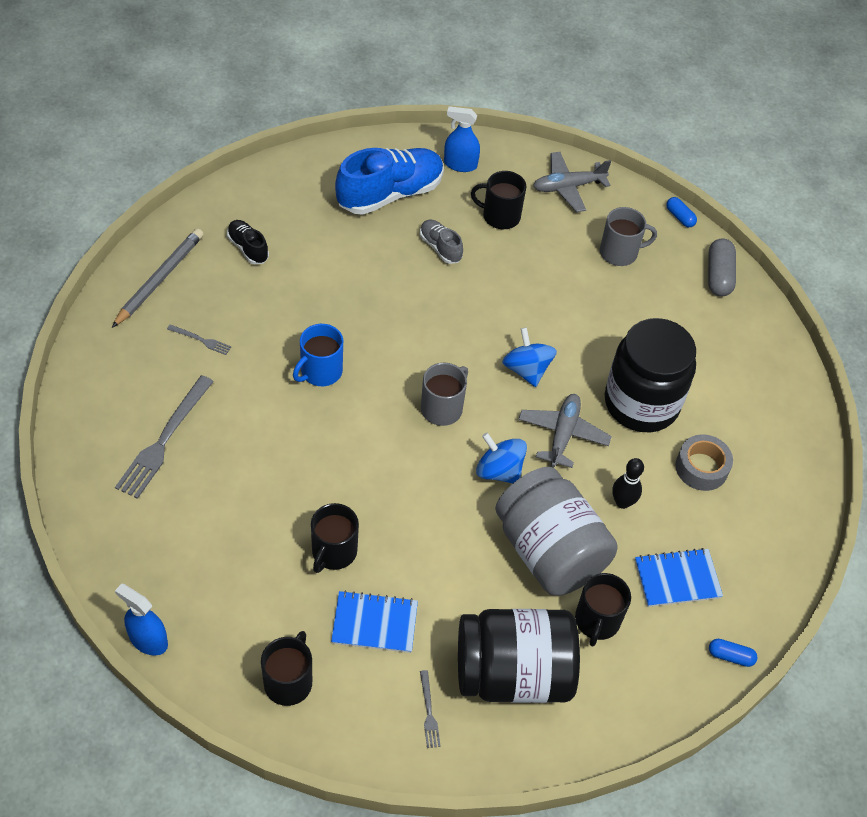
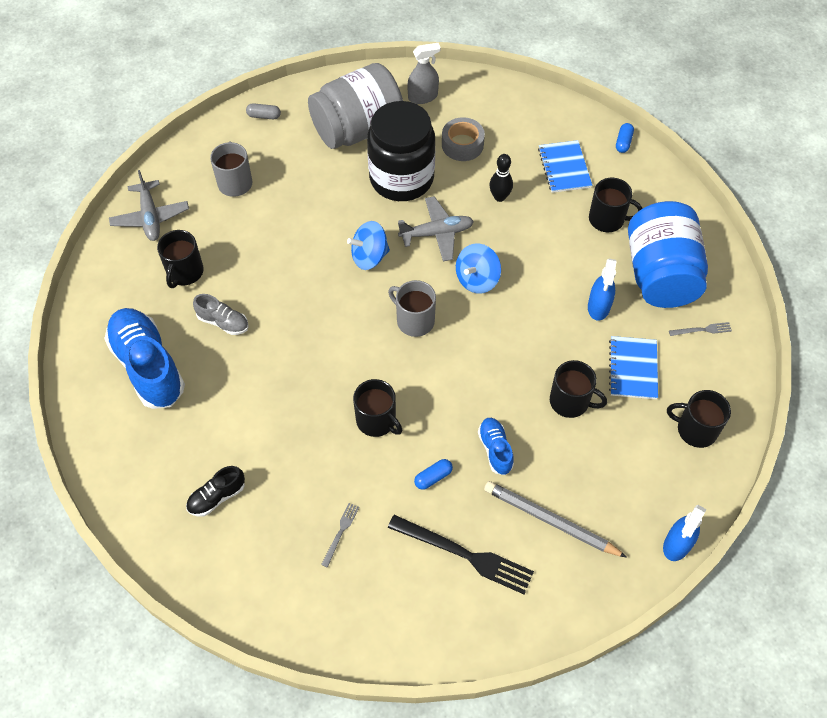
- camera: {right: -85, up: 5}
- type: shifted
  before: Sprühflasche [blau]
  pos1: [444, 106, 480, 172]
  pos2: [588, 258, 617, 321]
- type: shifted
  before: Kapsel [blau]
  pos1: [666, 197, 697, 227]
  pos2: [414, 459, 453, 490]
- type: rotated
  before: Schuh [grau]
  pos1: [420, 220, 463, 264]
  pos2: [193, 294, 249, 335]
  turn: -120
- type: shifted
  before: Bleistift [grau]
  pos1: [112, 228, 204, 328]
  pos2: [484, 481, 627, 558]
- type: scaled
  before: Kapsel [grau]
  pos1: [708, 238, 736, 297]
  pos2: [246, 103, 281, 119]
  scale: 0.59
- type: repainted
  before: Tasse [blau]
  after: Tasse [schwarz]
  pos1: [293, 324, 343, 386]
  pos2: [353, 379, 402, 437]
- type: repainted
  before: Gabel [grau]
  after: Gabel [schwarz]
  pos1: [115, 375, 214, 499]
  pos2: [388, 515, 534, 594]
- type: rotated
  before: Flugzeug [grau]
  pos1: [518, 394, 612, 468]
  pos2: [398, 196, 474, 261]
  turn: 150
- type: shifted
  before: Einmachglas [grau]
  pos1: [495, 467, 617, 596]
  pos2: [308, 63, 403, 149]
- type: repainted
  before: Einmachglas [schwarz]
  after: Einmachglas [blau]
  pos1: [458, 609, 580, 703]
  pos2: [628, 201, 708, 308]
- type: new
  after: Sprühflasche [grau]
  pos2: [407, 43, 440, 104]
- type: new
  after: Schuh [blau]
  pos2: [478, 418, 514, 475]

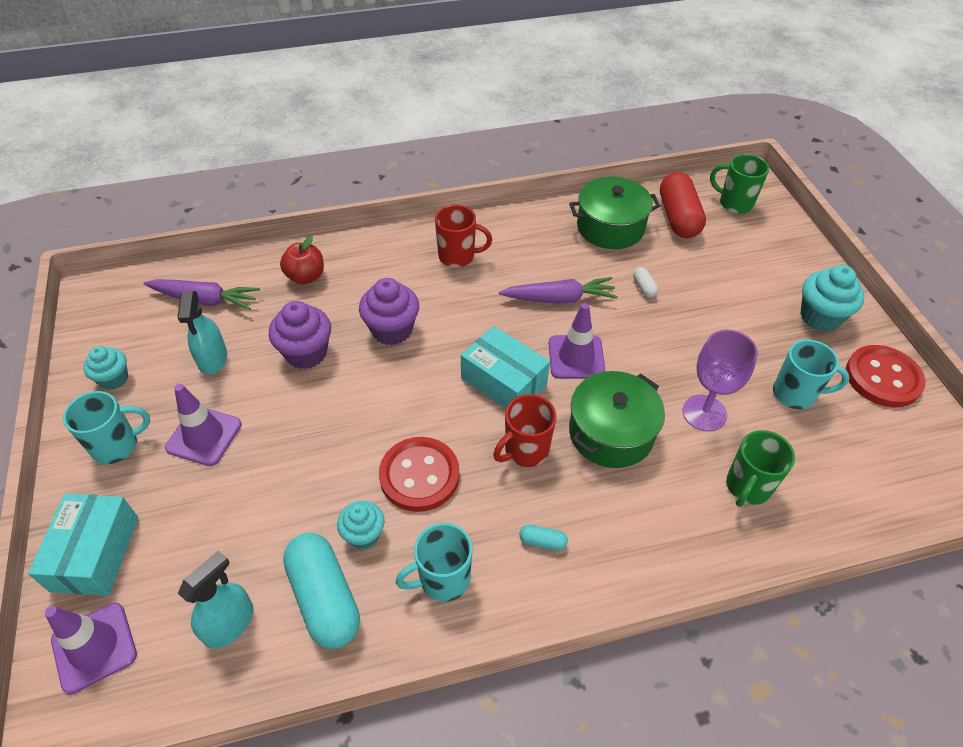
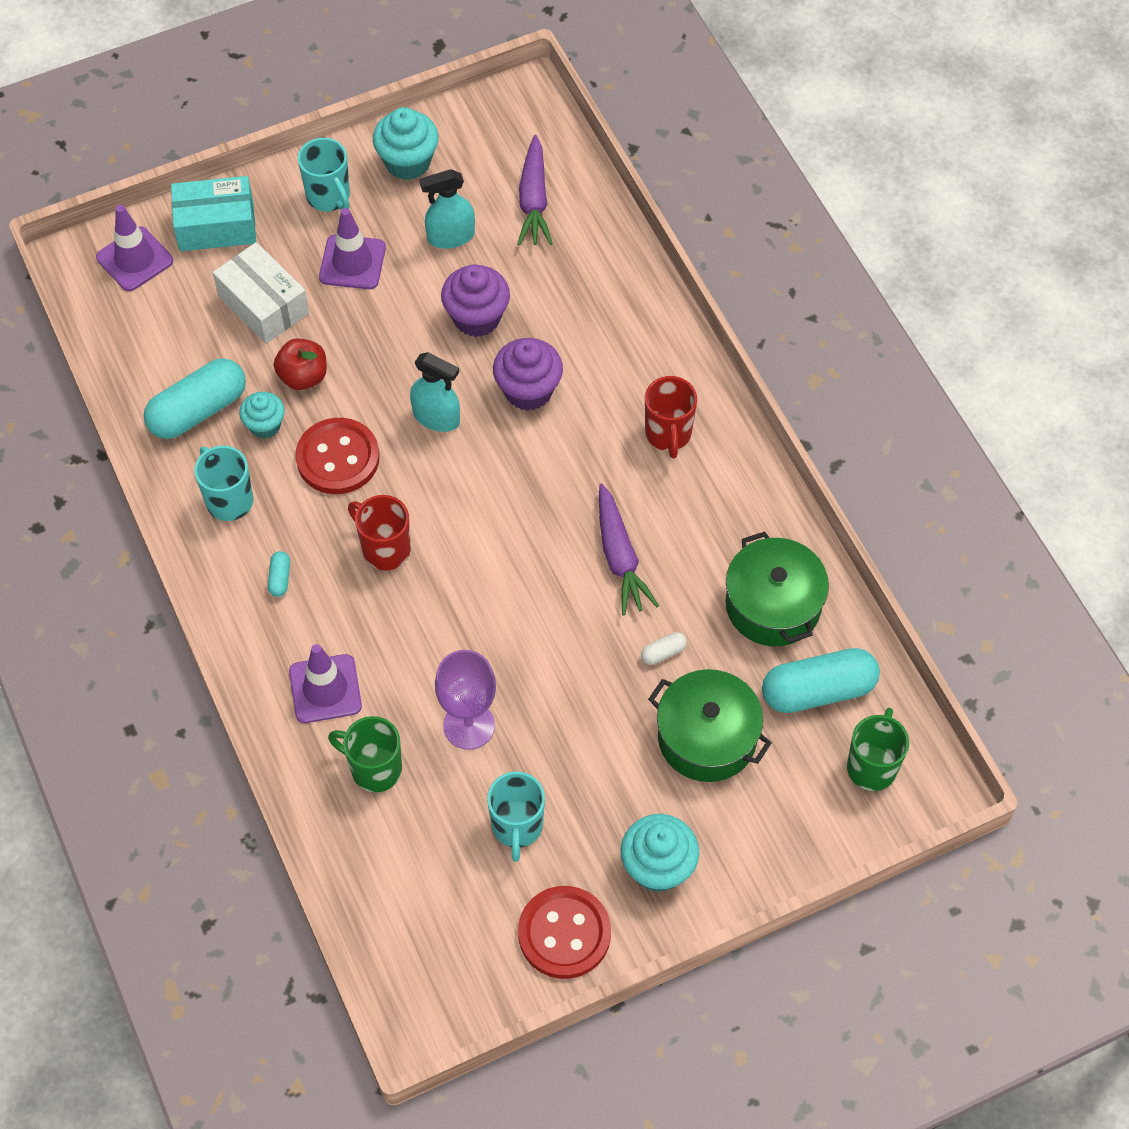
- camera: {right: 80, up: 10}
- type: repainted
  before: Kapsel [rot]
  after: Kapsel [türkis]
  pos1: [660, 172, 706, 238]
  pos2: [762, 648, 880, 713]
- type: shifted
  before: Apfel [rot]
  pos1: [280, 236, 324, 284]
  pos2: [274, 338, 327, 390]
- type: shifted
  before: Leitkegel [lila]
  pos1: [549, 303, 606, 379]
  pos2: [289, 644, 362, 723]
- type: gone
  before: Schachtel [türkis]
  pos1: [461, 326, 550, 409]
- type: scaled
  before: Muffin [türkis]
  pos1: [83, 346, 128, 390]
  pos2: [373, 107, 439, 180]
  scale: 1.55
- type: shifted
  before: Kochtopf [grün]
  pos1: [569, 371, 665, 468]
  pos2: [648, 669, 772, 782]
- type: shifted
  before: Sprühflasche [türkis]
  pos1: [178, 550, 254, 649]
  pos2: [410, 352, 460, 432]
- type: new
  after: Schachtel [weiß]
  pos2: [213, 242, 309, 344]

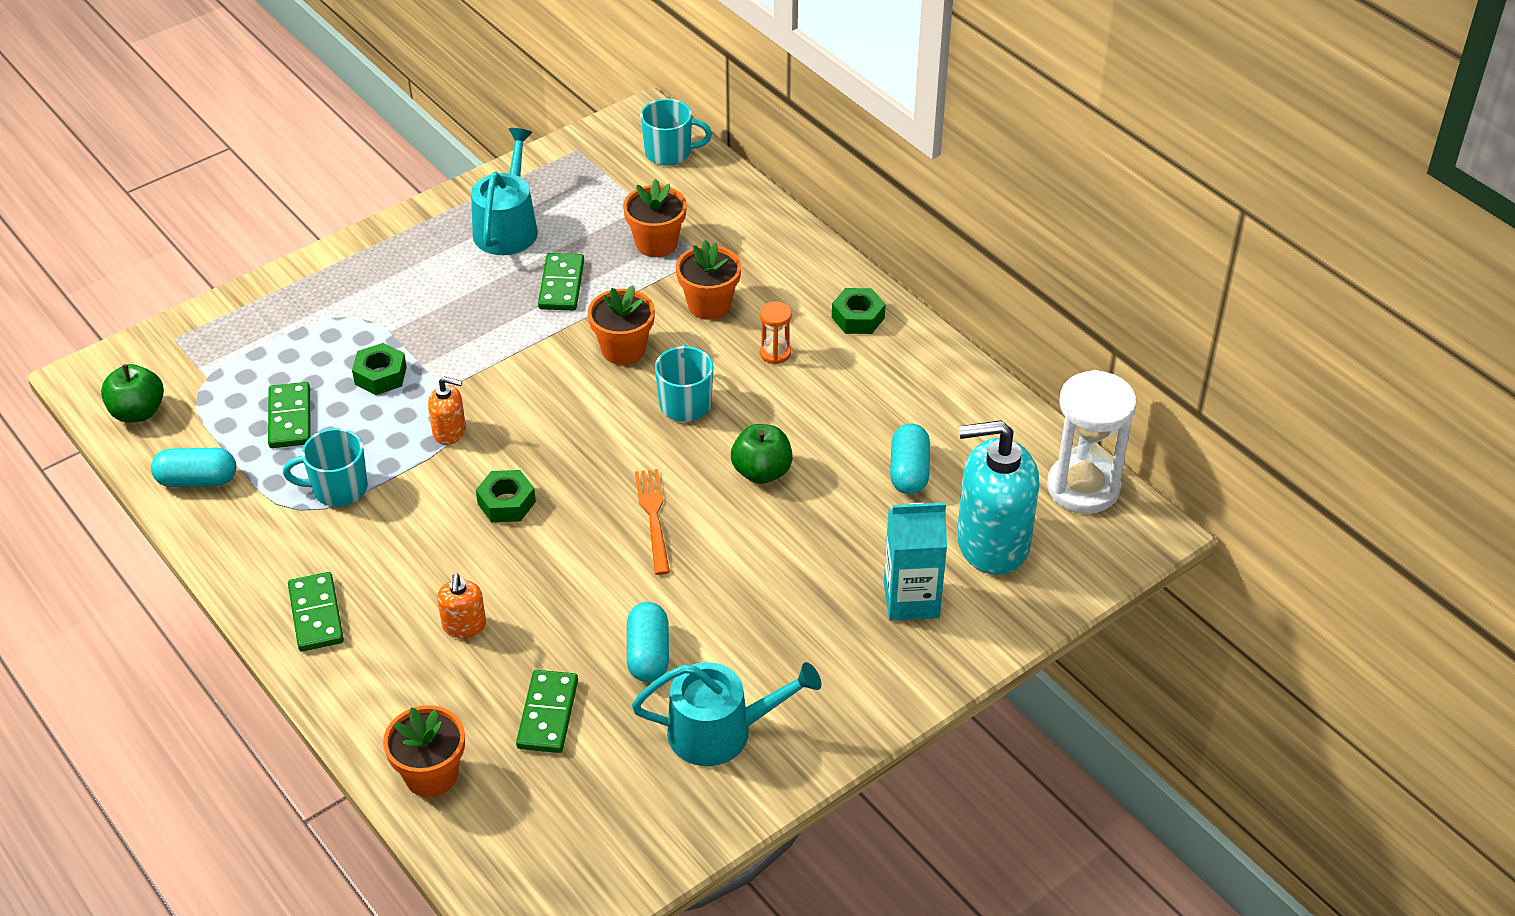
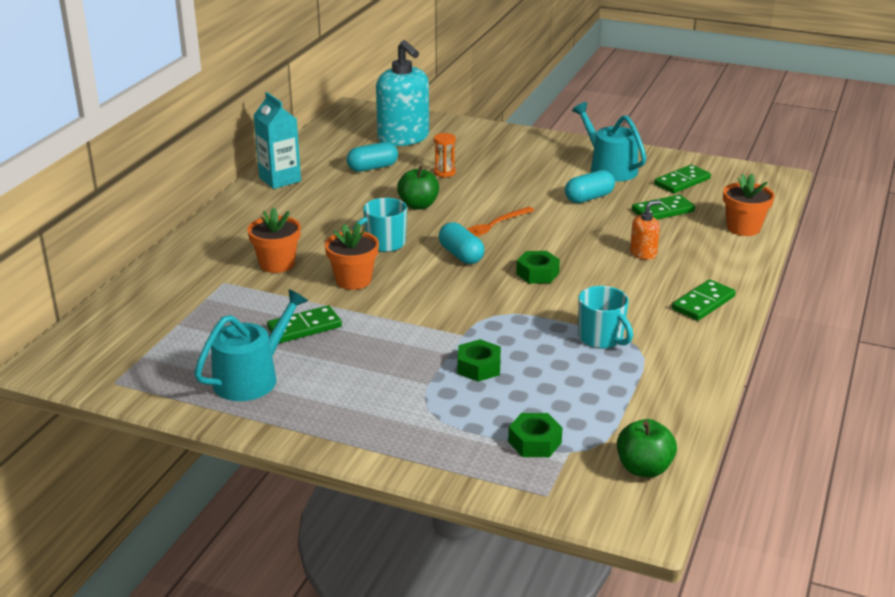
- camera: {right: -120, up: -15}
- type: gone
  before: Tasse [türkis]
  pos1: [640, 99, 712, 166]
- type: rotated
  before: Gießkanne [türkis]
  pos1: [471, 128, 538, 255]
  pos2: [194, 289, 308, 401]
  turn: 150
- type: gone
  before: Blumentopf [orange]
  pos1: [623, 179, 687, 257]
- type: shifted
  before: Sechskantmutter [grün]
  pos1: [832, 288, 886, 334]
  pos2: [508, 413, 563, 457]
- type: shifted
  before: Sanduhr [orange]
  pos1: [759, 301, 792, 364]
  pos2: [434, 133, 456, 178]
- type: gone
  before: Sanduhr [weiß]
  pos1: [1047, 370, 1136, 514]
- type: gone
  before: Seifenspender [orange]
  pos1: [428, 377, 466, 445]
- type: shifted
  before: Dominostein [grün]
  pos1: [268, 382, 311, 448]
  pos2: [654, 165, 711, 193]
- type: shifted
  before: Kapsel [türkis]
  pos1: [151, 448, 236, 487]
  pos2: [439, 222, 485, 264]
- type: shifted
  before: Getränkekarton [türkis]
  pos1: [884, 502, 947, 621]
  pos2: [253, 92, 301, 189]

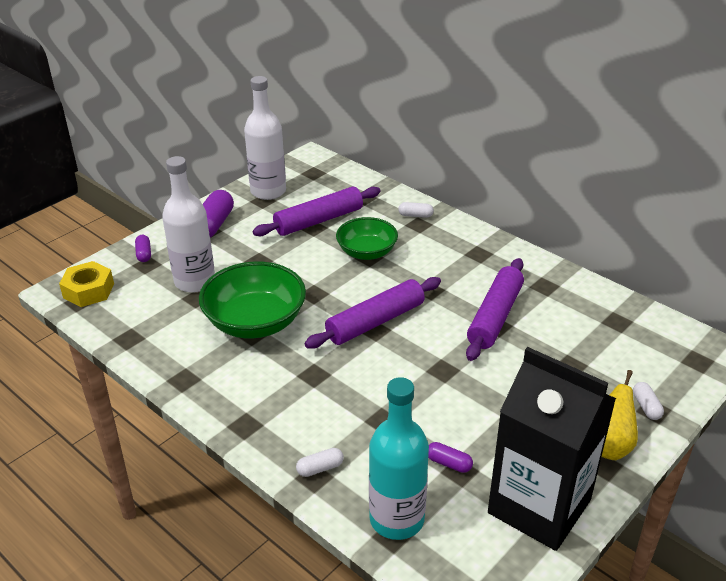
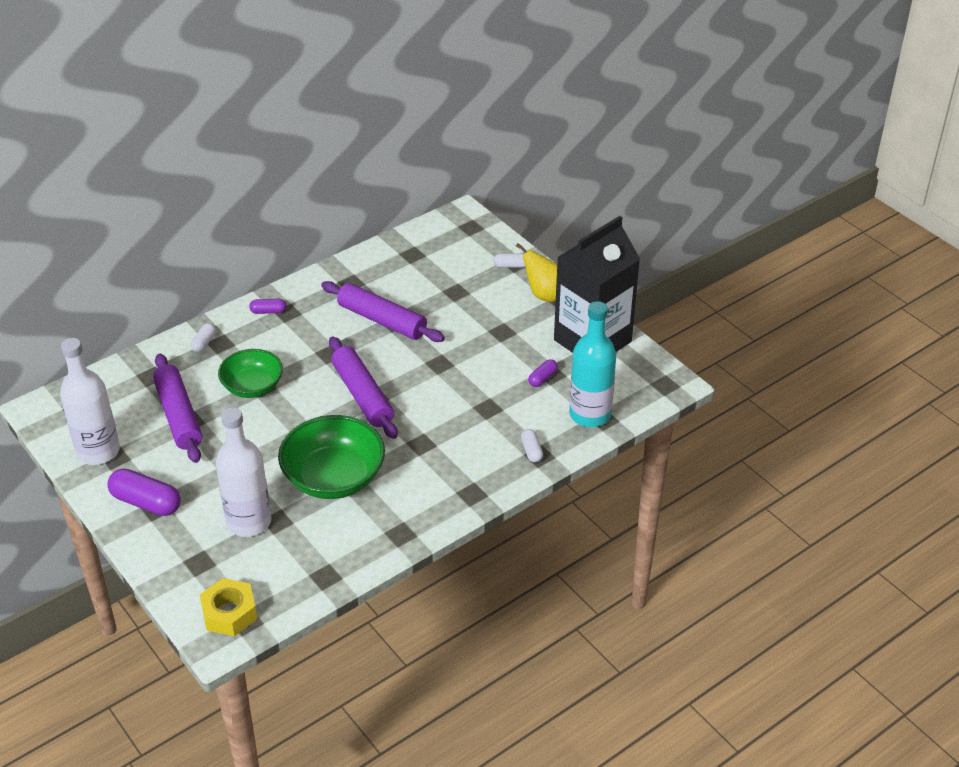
- camera: {right: -80, up: 5}
- type: shifted
  before: Kapsel [lila]
  pos1: [135, 235, 151, 262]
  pos2: [249, 299, 286, 314]

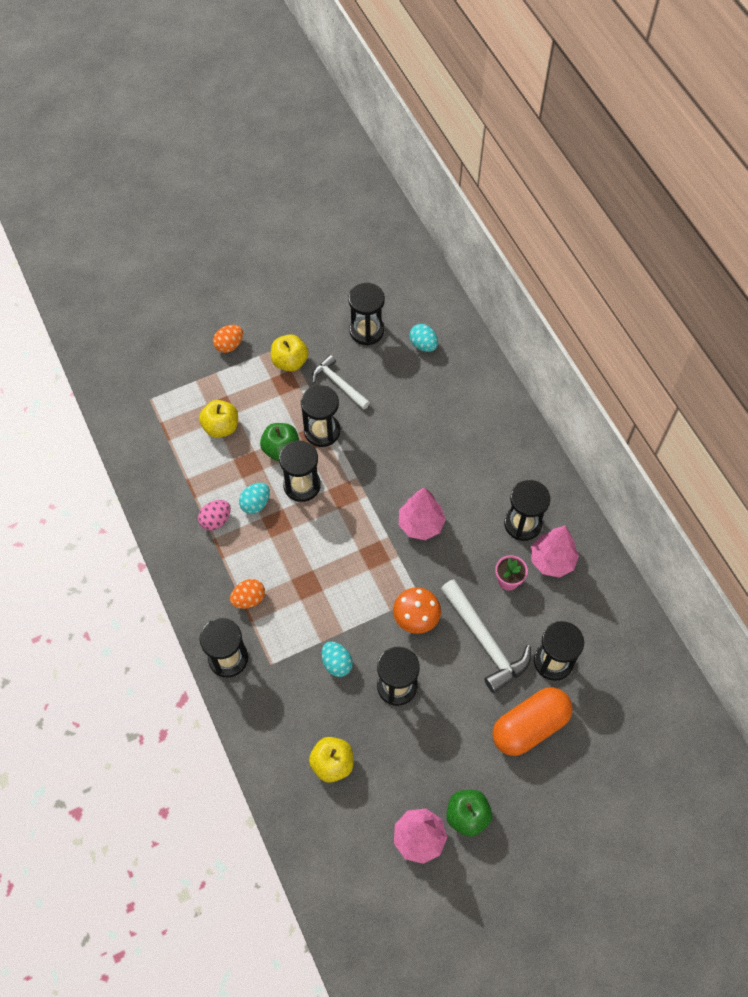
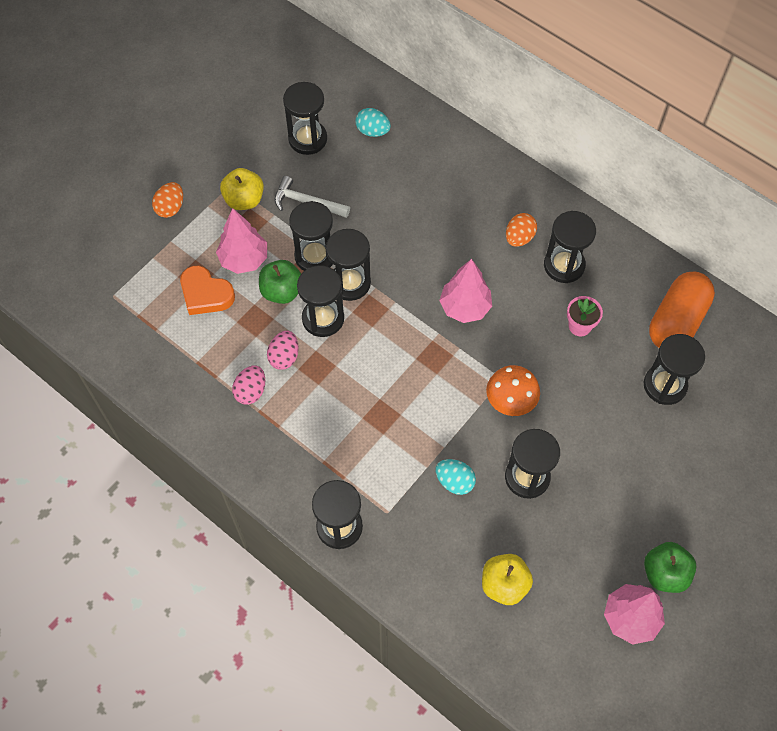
- camera: {right: -25, up: 0}
- type: swapped
  before: Apfel [gelb]
  after: Herz [orange]
  pos1: [199, 400, 238, 438]
  pos2: [180, 266, 235, 315]
- type: repainted
  before: Ei [türkis]
  after: Ei [rosa]
  pos1: [239, 483, 270, 514]
  pos2: [267, 331, 299, 370]
- type: shifted
  before: Baum [rosa]
  pos1: [531, 526, 579, 578]
  pos2: [216, 208, 267, 274]
- type: shifted
  before: Ei [orange]
  pos1: [230, 579, 265, 609]
  pos2: [506, 213, 537, 247]
- type: gone
  before: Hammer [weiß]
  pos1: [441, 579, 531, 693]
- type: shifted
  before: Kapsel [orange]
  pos1: [492, 687, 573, 756]
  pos2: [649, 272, 715, 348]
- type: new
  after: Sanduhr [schwarz]
  pos2: [326, 229, 371, 301]

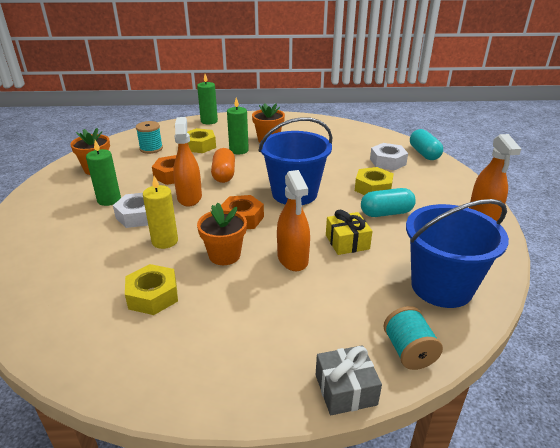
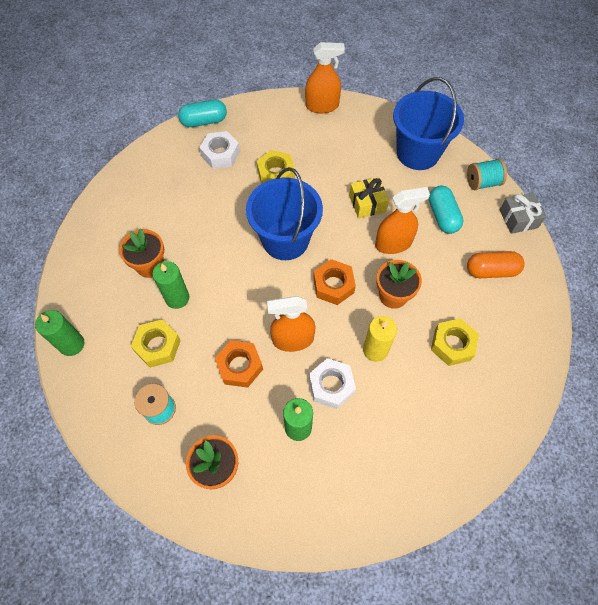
- camera: {right: -90, up: 30}
- type: shifted
  before: Kapsel [orange]
  pos1: [211, 148, 235, 183]
  pos2: [467, 251, 525, 278]
- type: shifted
  before: Kapsel [türkis]
  pos1: [361, 188, 416, 217]
  pos2: [429, 185, 464, 234]

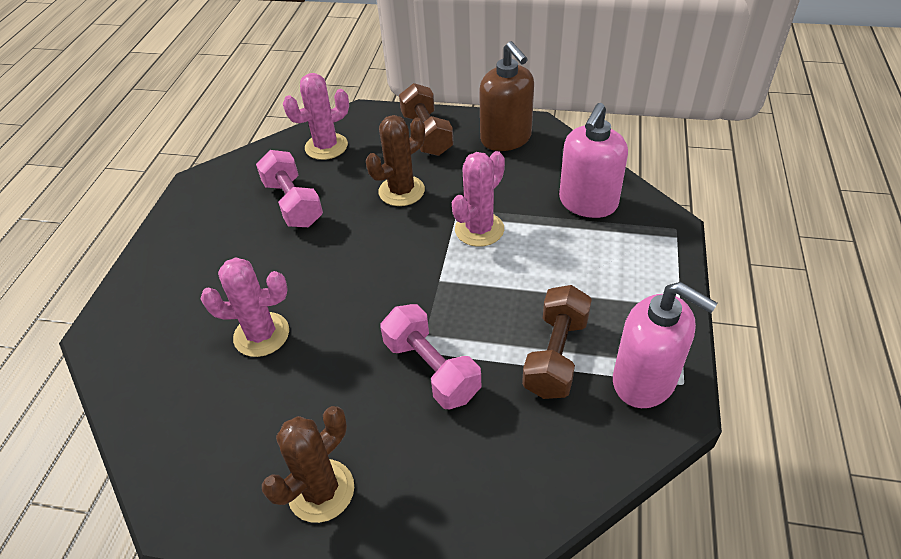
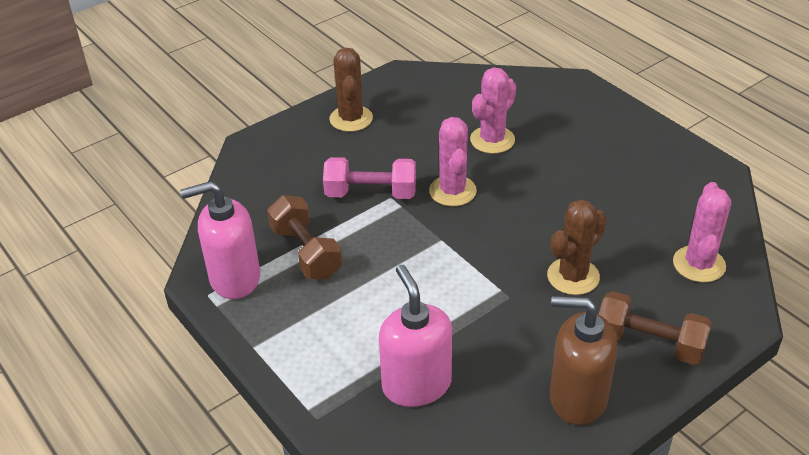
- camera: {right: 130, up: -5}
- type: rotated
  before: Kaktus [braun]
  pos1: [366, 115, 425, 206]
  pos2: [547, 200, 607, 295]
  turn: 45
- type: gone
  before: Hantel [rosa]
  pos1: [256, 150, 323, 227]
- type: shifted
  before: Kaktus [rosa]
  pos1: [452, 151, 505, 247]
  pos2: [429, 117, 477, 207]

